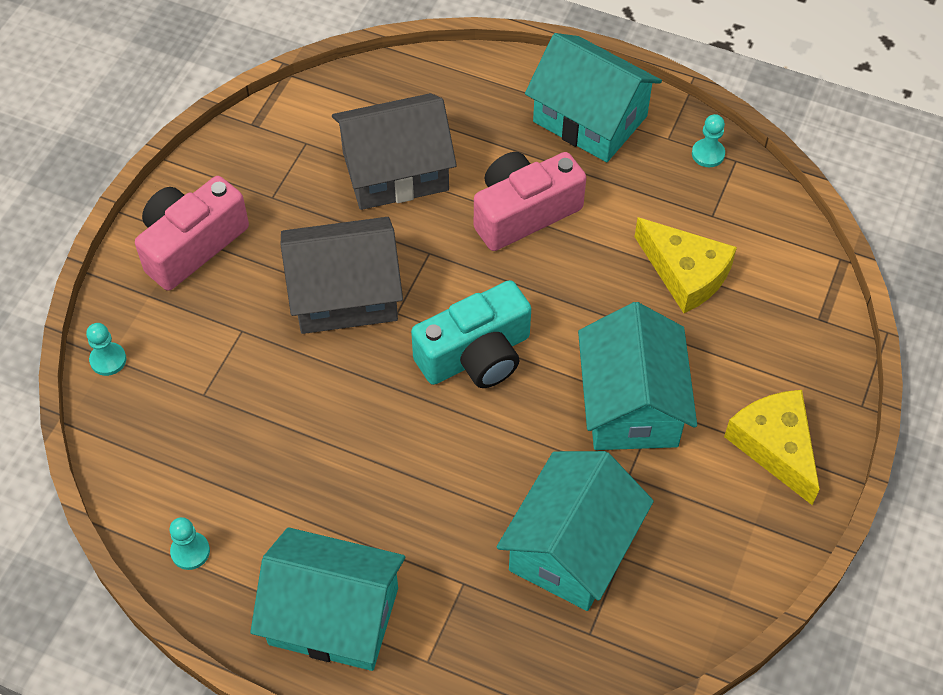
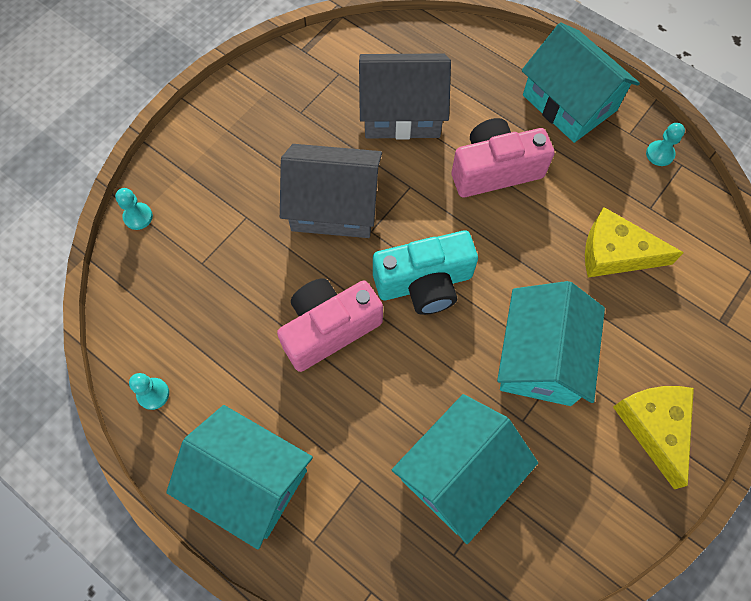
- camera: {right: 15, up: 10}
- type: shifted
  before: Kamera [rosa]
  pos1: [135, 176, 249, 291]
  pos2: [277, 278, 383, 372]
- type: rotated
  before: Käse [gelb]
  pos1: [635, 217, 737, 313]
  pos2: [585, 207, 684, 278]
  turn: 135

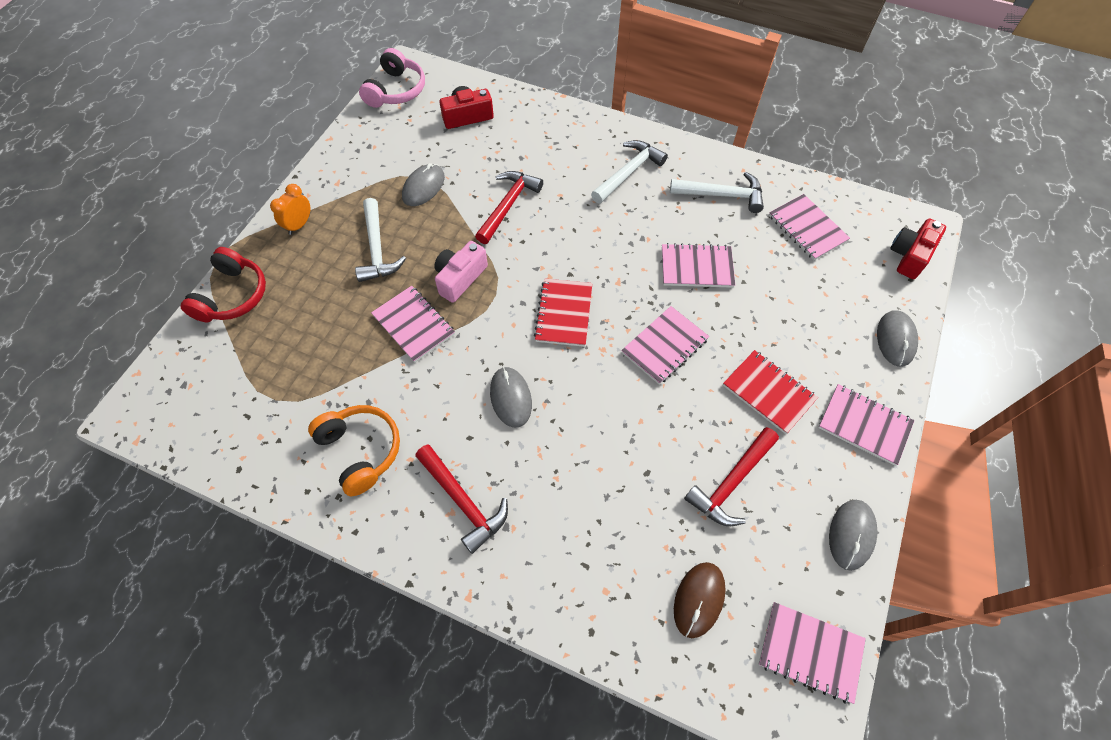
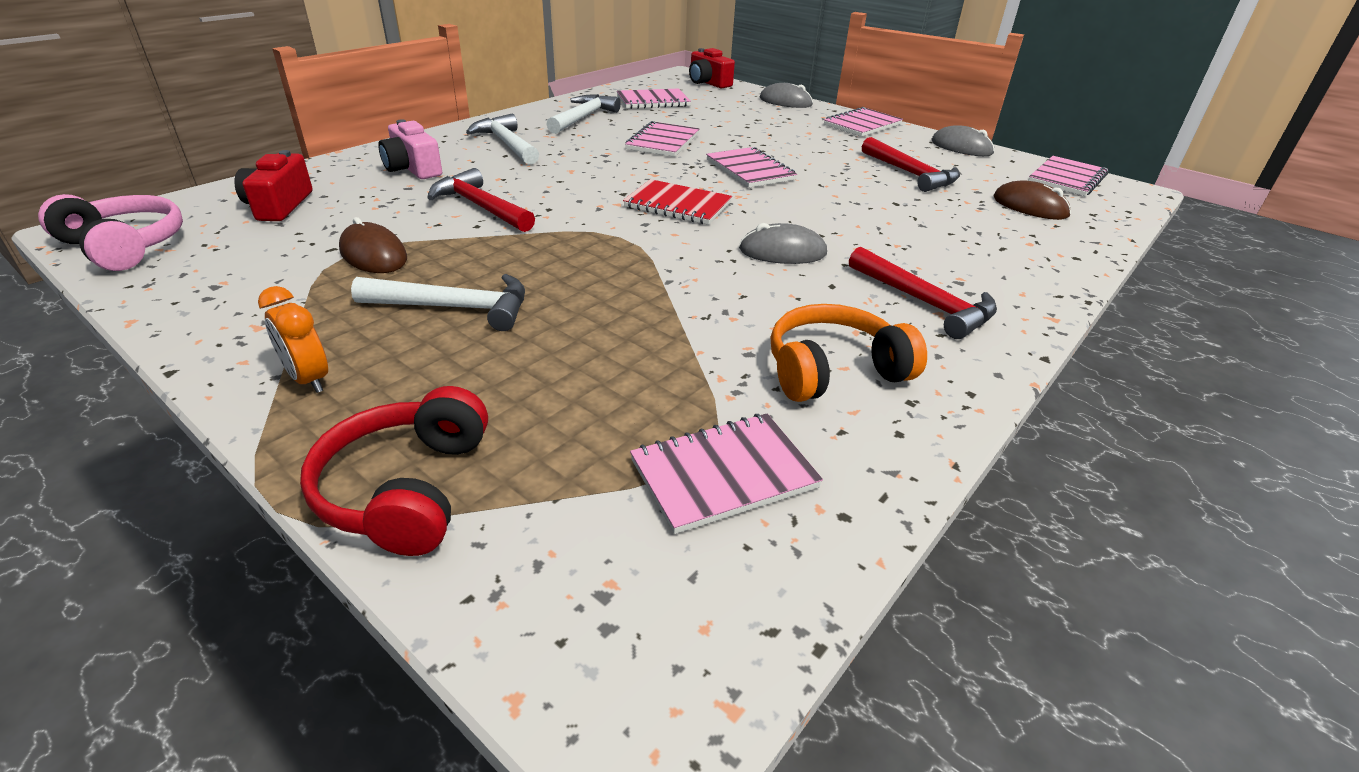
- camera: {right: -75, up: -25}
- type: repainted
  before: Computermaus [grau]
  after: Computermaus [braun]
  pos1: [402, 163, 445, 206]
  pos2: [339, 217, 407, 273]
- type: shifted
  before: Kamera [rosa]
  pos1: [434, 241, 488, 303]
  pos2: [378, 119, 442, 179]
- type: rotated
  before: Kopfhörer [rot]
  pos1: [181, 247, 266, 322]
  pos2: [300, 386, 488, 556]
  turn: -120
- type: shifted
  before: Notizbuch [rosa]
  pos1: [371, 286, 455, 363]
  pos2: [630, 414, 823, 534]
- type: gone
  before: Notizbuch [rot]
  pos1: [723, 350, 818, 434]
- type: rotated
  before: Hammer [rot]
  pos1: [415, 444, 508, 554]
  pos2: [849, 247, 997, 339]
  turn: 75

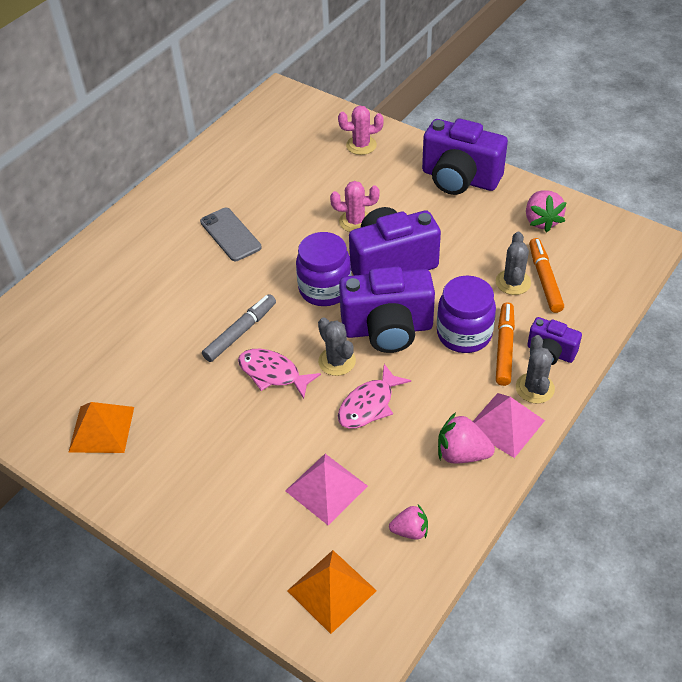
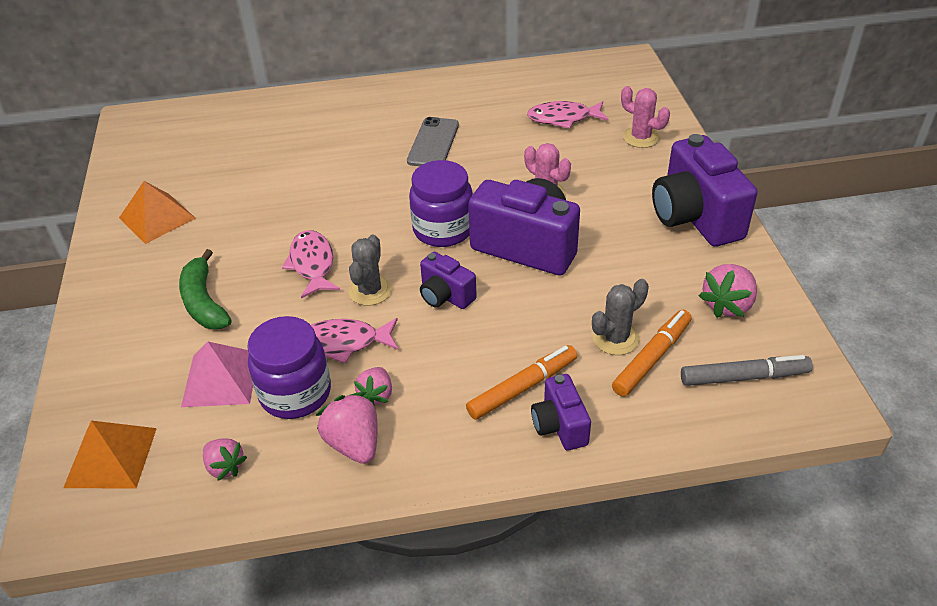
- camera: {right: 45, up: -5}
- type: scaled
  before: Kamera [lila]
  pos1: [339, 266, 435, 353]
  pos2: [420, 252, 477, 309]
  scale: 0.52
- type: shifted
  before: Einmachglas [lila]
  pos1: [437, 275, 496, 353]
  pos2: [247, 316, 331, 419]
- type: shifted
  before: Filzstift [grau]
  pos1: [202, 294, 276, 362]
  pos2: [681, 355, 813, 386]
- type: gone
  before: Kaktus [grau]
  pos1: [516, 335, 555, 403]
- type: gone
  before: Pyramide [rosa]
  pos1: [473, 393, 545, 458]
- type: new
  after: Fisch [rosa]
  pos2: [527, 101, 609, 129]
- type: new
  after: Banane [grün]
  pos2: [179, 249, 232, 329]
- type: new
  after: Erdbeere [rosa]
  pos2: [354, 367, 392, 405]

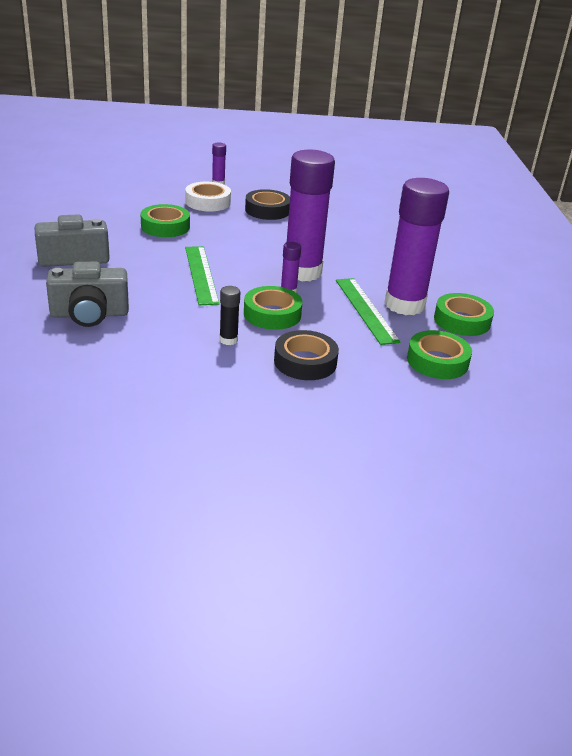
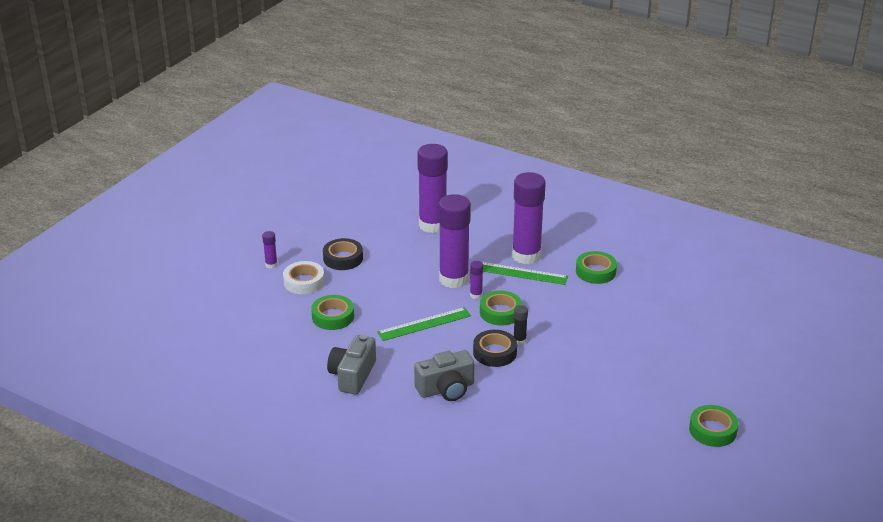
- camera: {right: -55, up: 0}
- type: rotated
  before: Lineal [grün]
  pos1: [185, 246, 219, 305]
  pos2: [377, 307, 471, 341]
  turn: -45
- type: rotated
  before: Kamera [grau]
  pos1: [46, 262, 129, 327]
  pos2: [414, 350, 474, 401]
  turn: 45
- type: shifted
  before: Klebeband [grün]
  pos1: [434, 293, 494, 336]
  pos2: [689, 405, 739, 447]
- type: shifted
  before: Klebeband [schwarz]
  pos1: [274, 330, 339, 380]
  pos2: [473, 330, 517, 367]
- type: new
  after: Klebestift [lila]
  pos2: [417, 144, 448, 233]

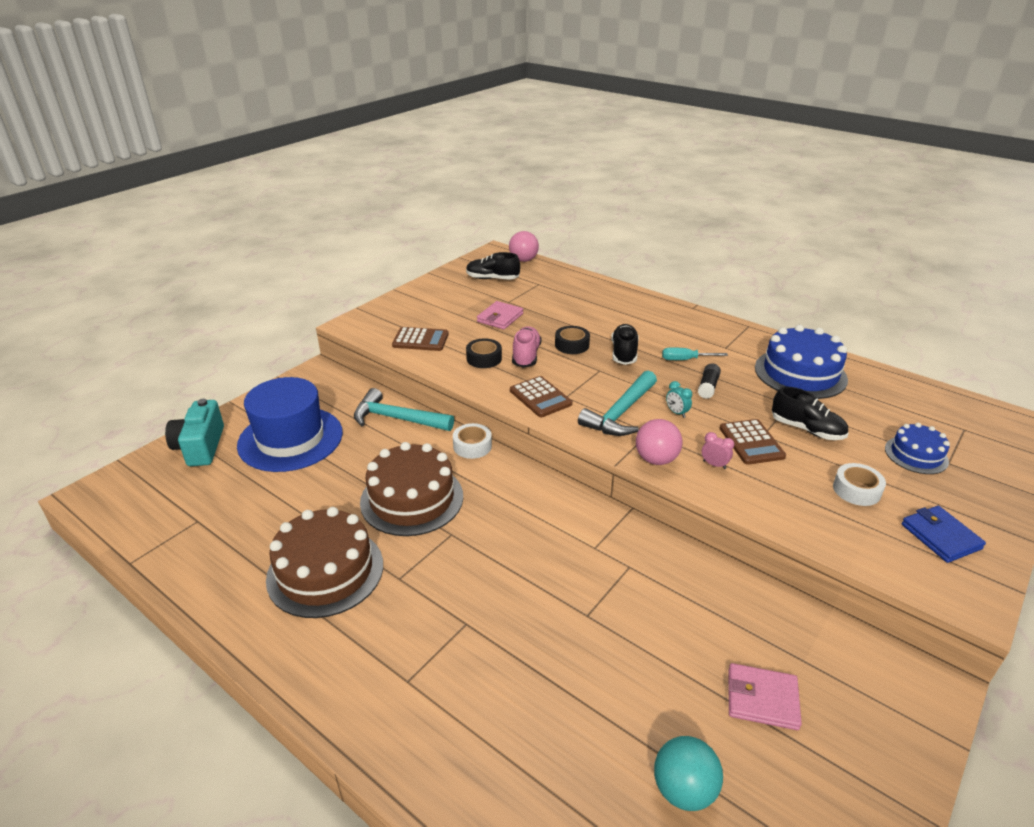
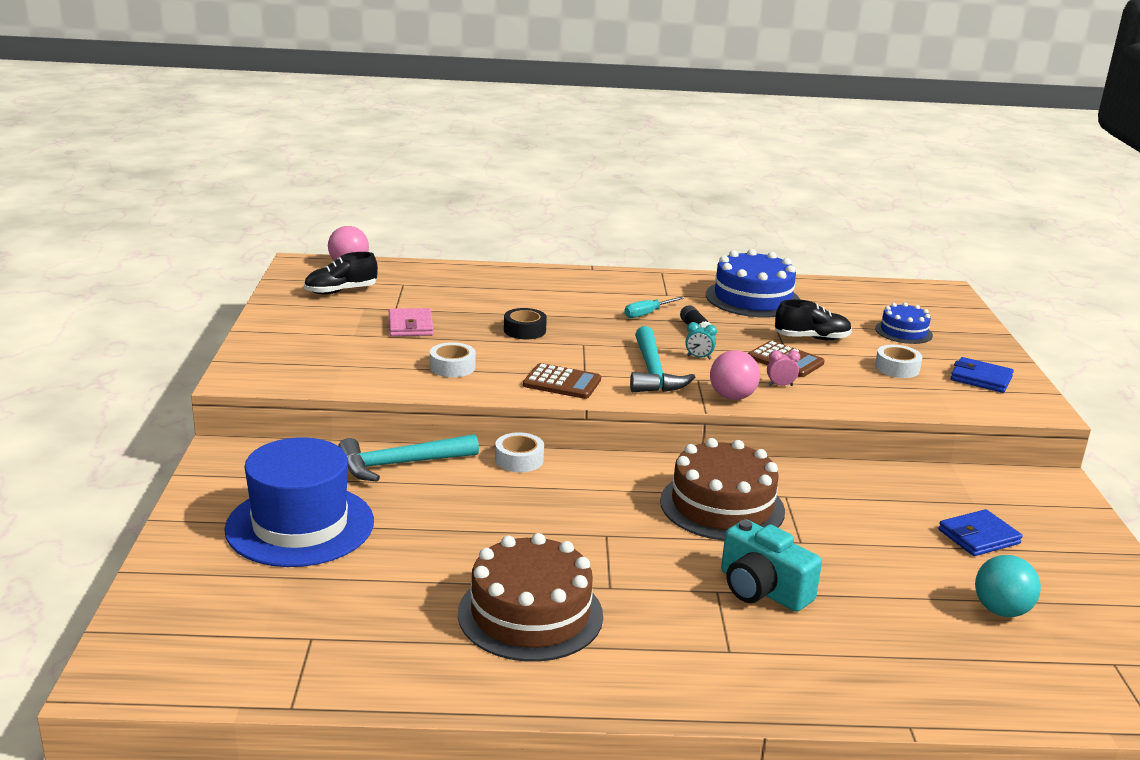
- camera: {right: -40, up: -10}
- type: gone
  before: Schuh [schwarz]
  pos1: [611, 324, 639, 365]
- type: gone
  before: Schuh [rosa]
  pos1: [512, 326, 541, 368]
- type: gone
  before: Taschenrechner [braun]
  pos1: [392, 327, 449, 351]
- type: repainted
  before: Klebeband [schwarz]
  after: Klebeband [weiß]
  pos1: [466, 338, 502, 368]
  pos2: [430, 342, 476, 377]
- type: shifted
  before: Kamera [türkis]
  pos1: [165, 399, 224, 466]
  pos2: [721, 520, 822, 612]
- type: shifted
  before: Kuchen [braun]
  pos1: [360, 442, 463, 536]
  pos2: [660, 438, 785, 541]
- type: repainted
  before: Geldbörse [rosa]
  after: Geldbörse [blau]
  pos1: [728, 663, 802, 730]
  pos2: [938, 509, 1023, 556]

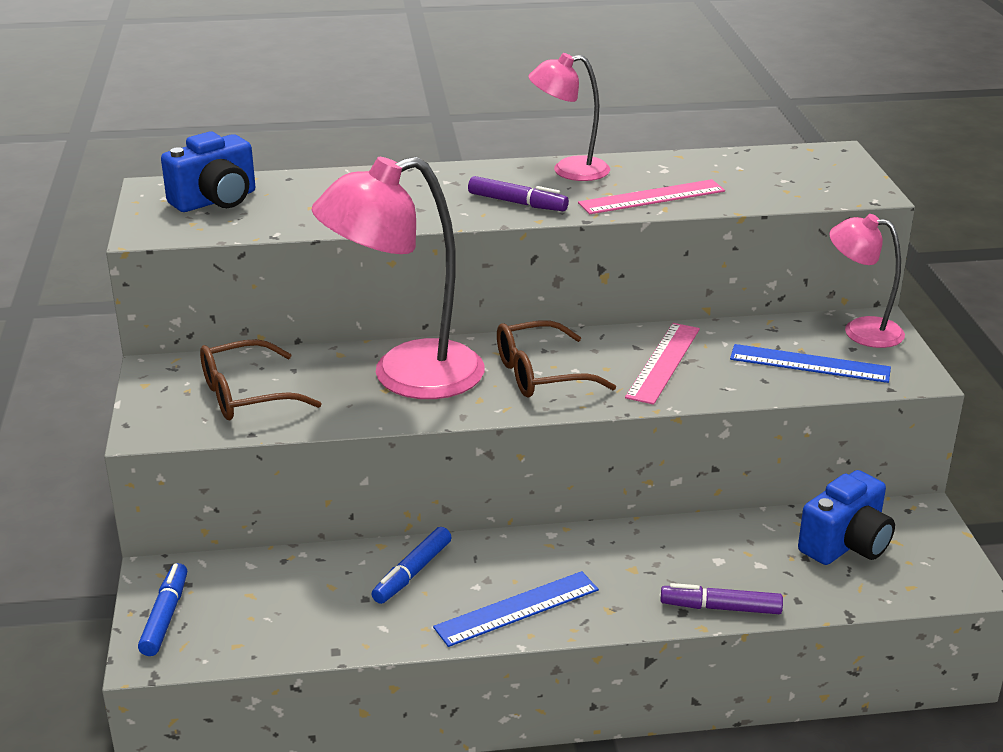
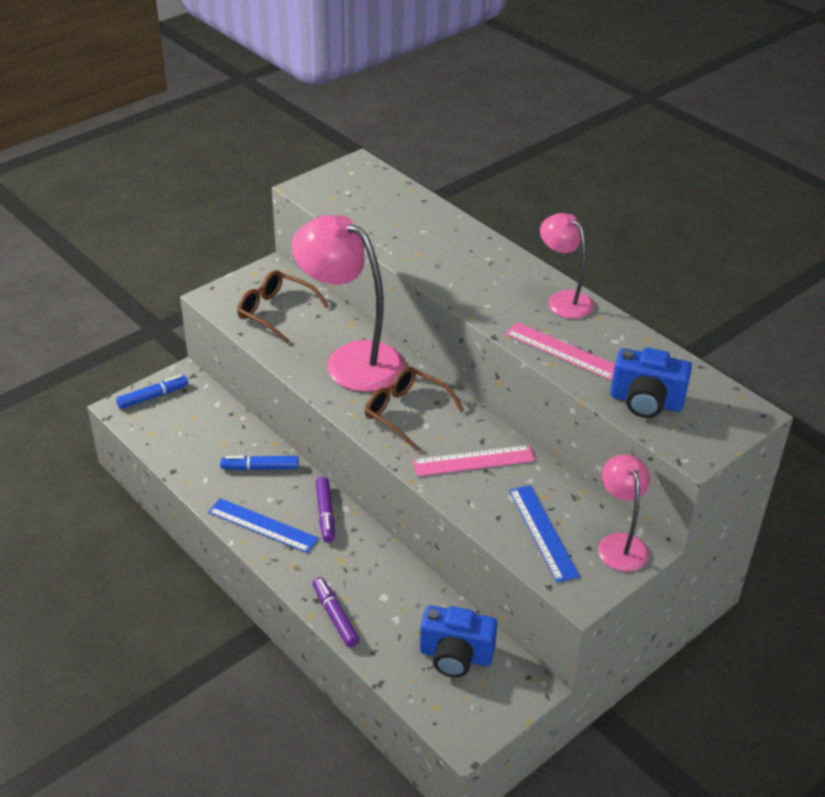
- camera: {right: 55, up: 10}
- type: shifted
  before: Kamera [blau]
  pos1: [161, 132, 255, 212]
  pos2: [610, 348, 692, 418]
- type: shifted
  before: Filzstift [lila]
  pos1: [468, 176, 569, 211]
  pos2: [316, 477, 335, 543]

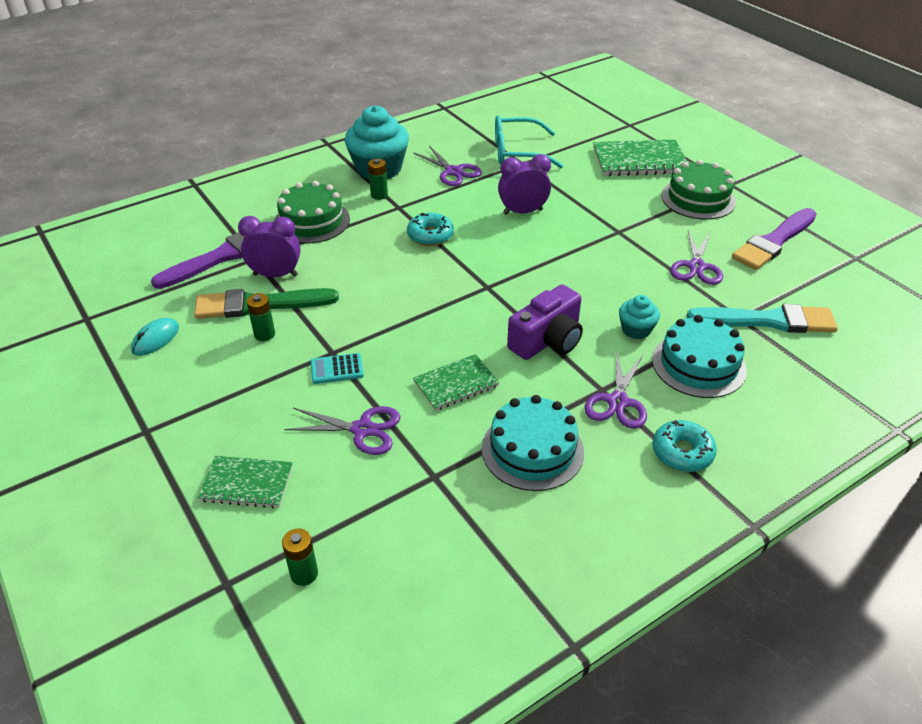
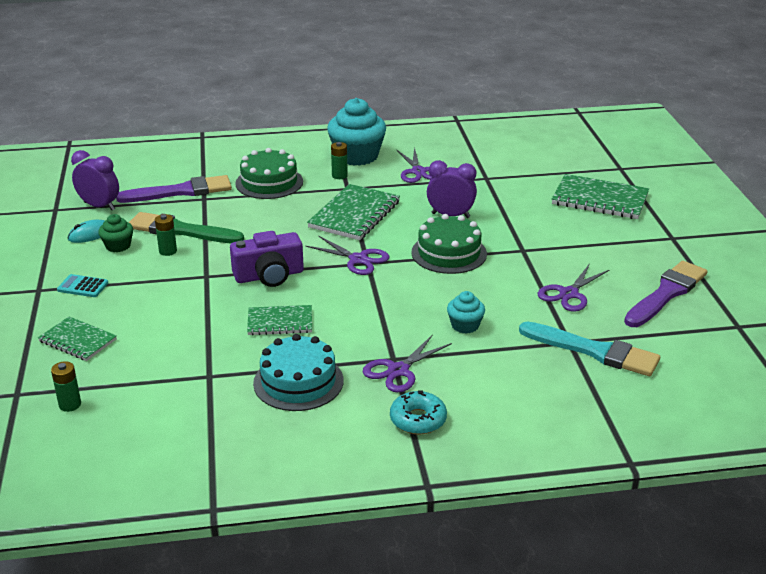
- camera: {right: 25, up: -10}
- type: gone
  before: Brille [türkis]
  pos1: [495, 115, 563, 168]
- type: shifted
  before: Kuchen [grün]
  pos1: [661, 160, 736, 220]
  pos2: [411, 214, 487, 274]
- type: rotated
  before: Pinsel [lila]
  pos1: [732, 208, 816, 270]
  pos2: [624, 261, 707, 327]
  turn: 150
- type: swapped
  before: Donut [türkis]
  after: Notizbuch [grün]
  pos1: [407, 213, 454, 246]
  pos2: [307, 184, 400, 240]
- type: shifted
  before: Wecker [lila]
  pos1: [238, 216, 301, 277]
  pos2: [71, 150, 119, 210]
- type: shifted
  before: Kamera [lila]
  pos1: [507, 284, 583, 360]
  pos2: [230, 231, 304, 287]
- type: gone
  before: Kuchen [türkis]
  pos1: [652, 315, 747, 398]
- type: shifted
  before: Taschenrechner [türkis]
  pos1: [311, 353, 364, 384]
  pos2: [57, 274, 108, 297]
- type: shifted
  before: Schere [lila]
  pos1: [284, 406, 401, 455]
  pos2: [305, 236, 390, 275]
- type: new
  after: Muffin [grün]
  pos2: [98, 214, 133, 252]

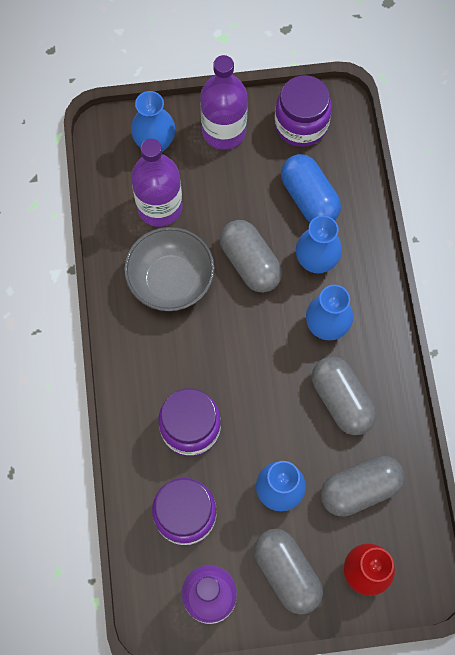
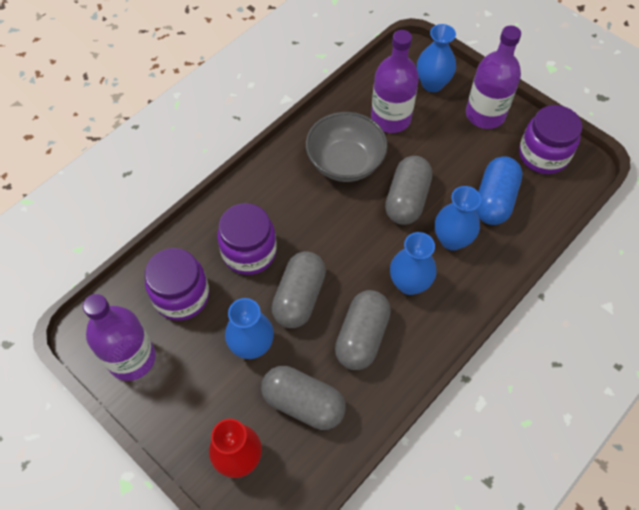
- camera: {right: 50, up: -10}
- type: shifted
  before: Kapsel [grau]
  pos1: [254, 529, 323, 615]
  pos2: [271, 251, 326, 328]

